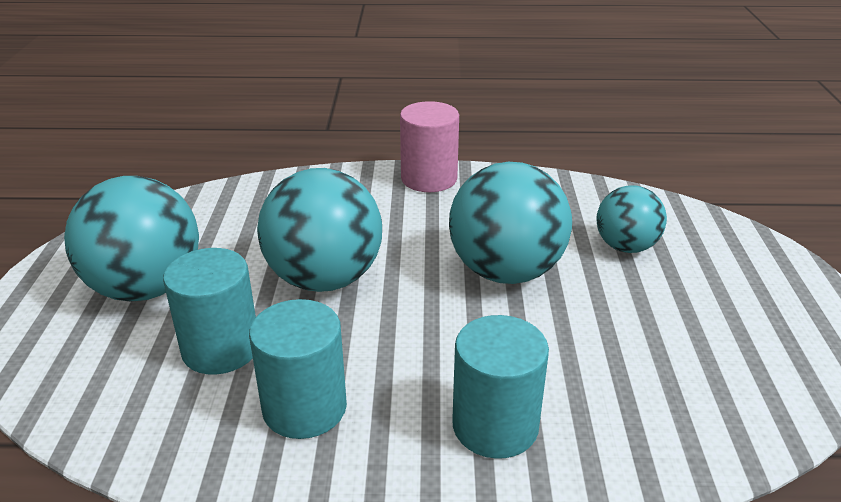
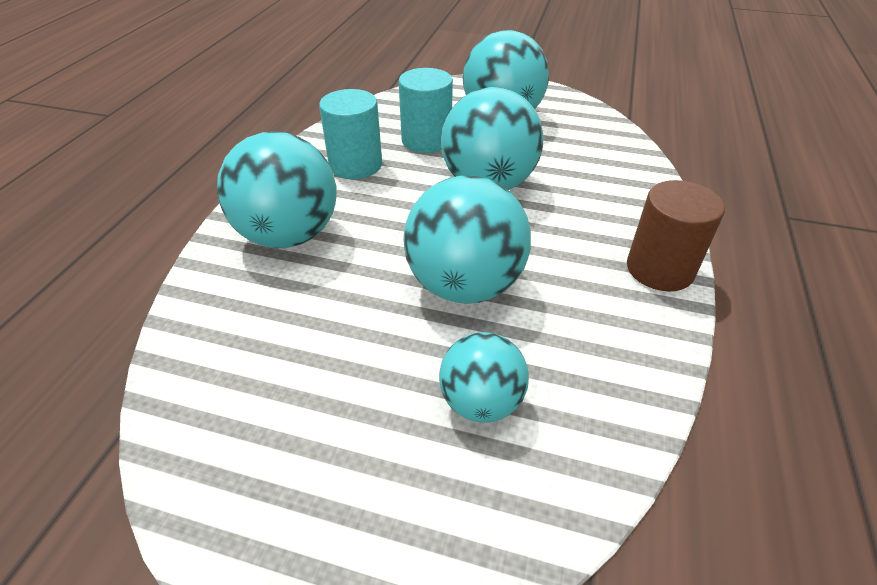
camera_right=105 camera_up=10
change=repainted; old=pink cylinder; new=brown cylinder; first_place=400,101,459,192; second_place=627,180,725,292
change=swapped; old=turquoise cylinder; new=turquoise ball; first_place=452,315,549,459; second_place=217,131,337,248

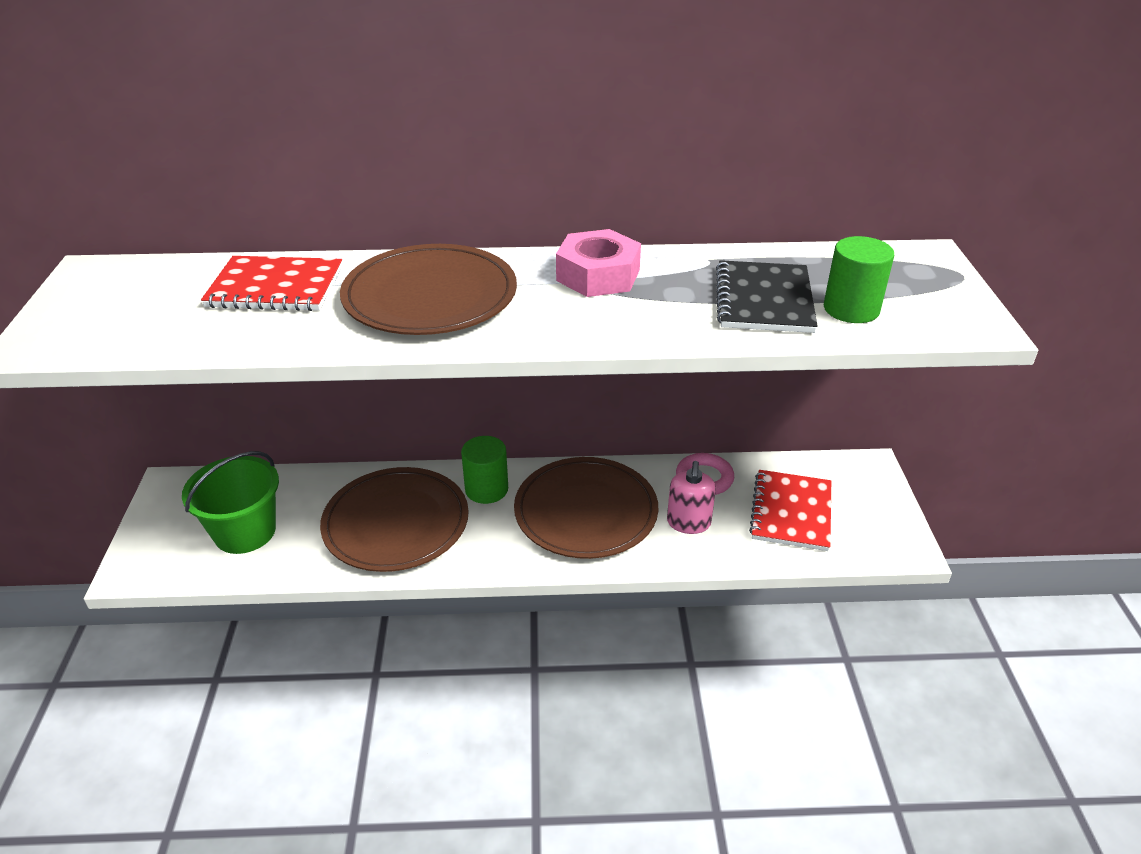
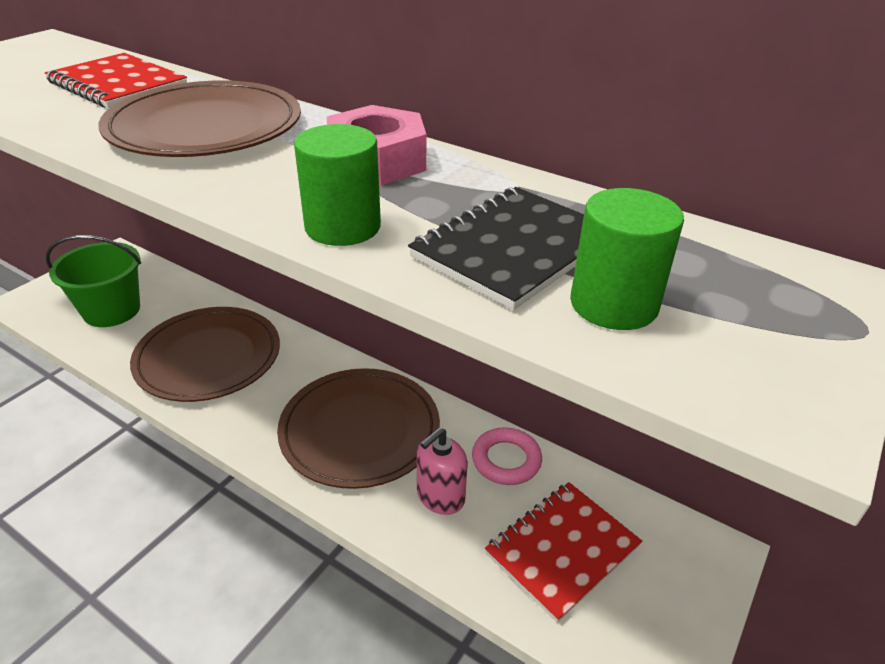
camera_right=35 camera_up=0
change=shifted; old=green cylinder; first_place=461,436,508,504; second_place=294,124,381,246

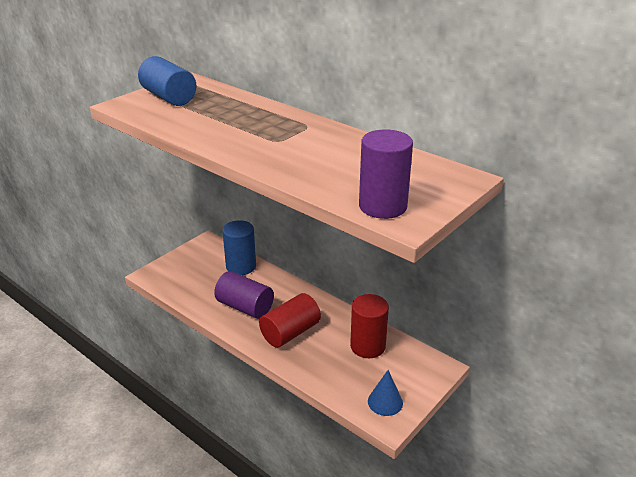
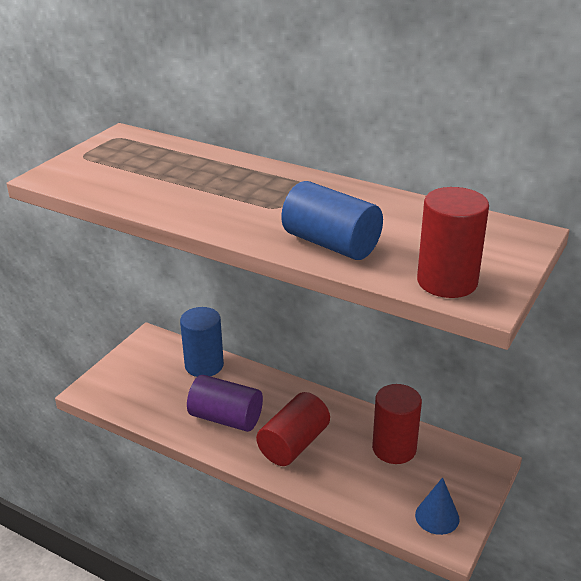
camera_right=-10 camera_up=0
change=shifted; old=blue cylinder; first_place=138,56,196,106; second_place=281,181,383,260
change=repainted; old=purple cylinder; new=red cylinder; first_place=359,129,413,219; second_place=417,187,489,298

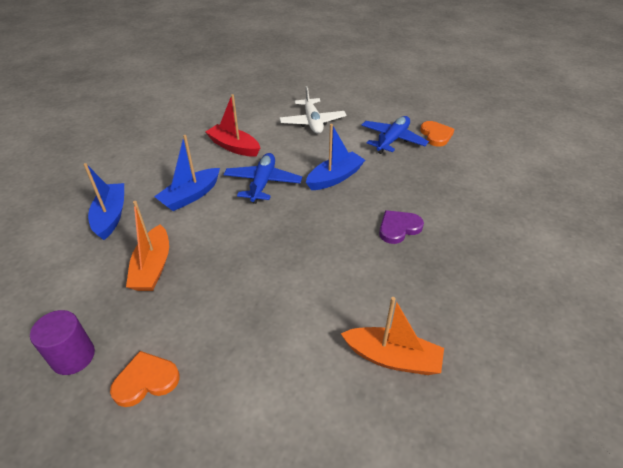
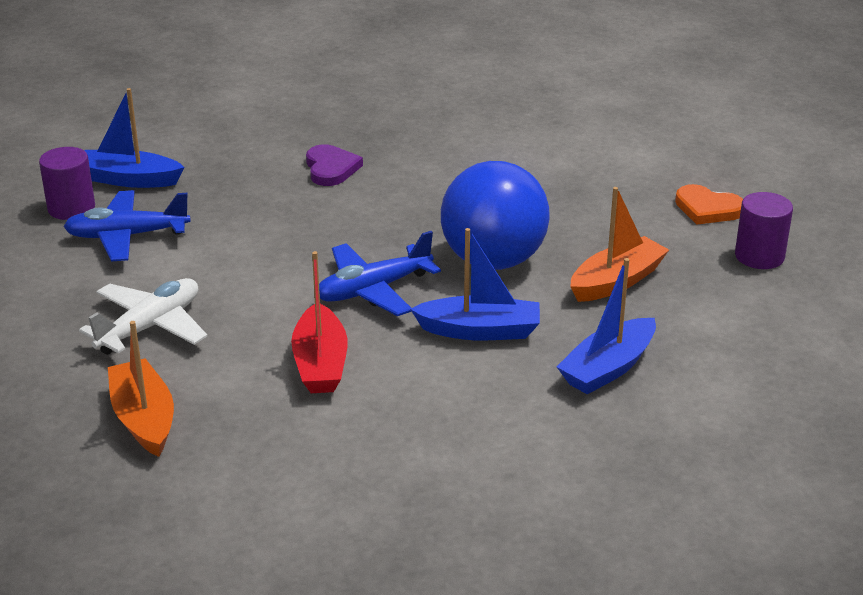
camera_right=-130 camera_up=-10
change=shifted; old=blue boat; first_place=306,124,365,190; second_place=85,88,185,188
change=shifted; old=orange boat; first_place=341,297,444,375; second_place=108,321,174,457
change=rotated; old=purple heart; first_place=379,210,424,244; second_place=306,144,363,186; degrees=-120
change=swapped; old=orange heart; new=purple cylinder; first_place=420,121,454,146; second_place=39,147,95,220
change=new; new=blue ball; second_place=441,161,550,270

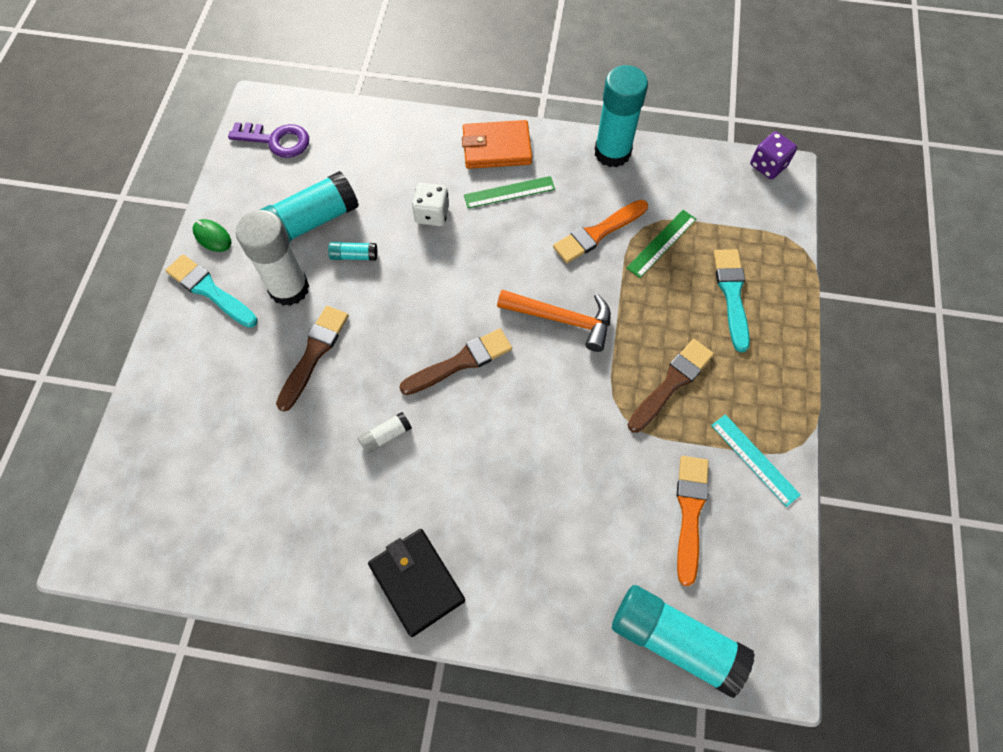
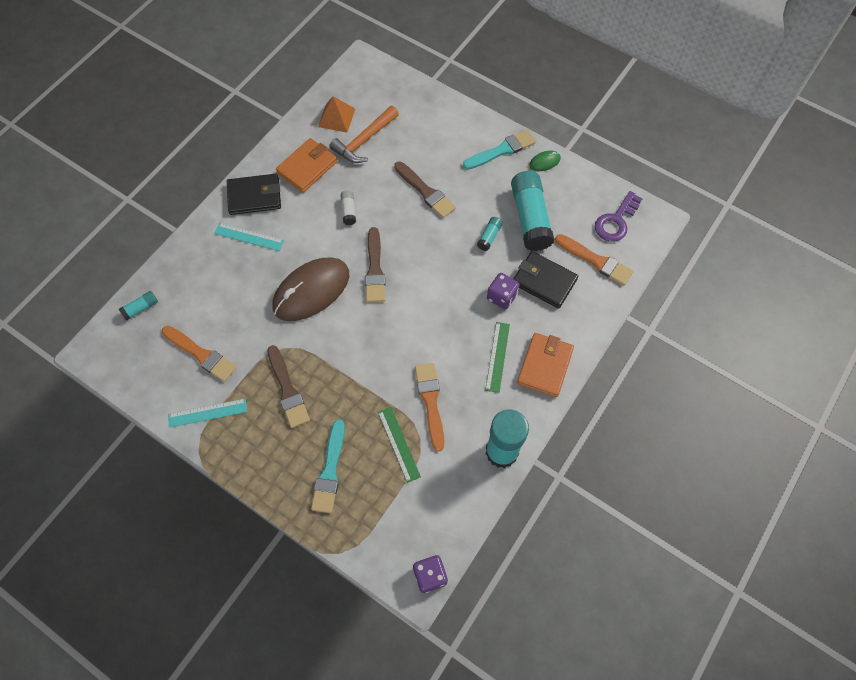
camera_right=115 camera_up=0
change=gone; old=white glue stick; first_place=236,210,309,306
change=repainted; old=white dice; new=purple dice; first_place=412,183,449,226; second_place=487,273,520,310
change=shifted; old=orange hammer; first_place=497,290,611,352; second_place=329,106,399,163
change=scaled; old=turquoise glue stick; first_place=612,585,755,698; second_place=119,291,158,321; factor=0.44
change=rotated; old=turquoise brush; first_place=713,249,750,352; second_place=311,419,345,513; degrees=75
change=new; new=turquoise ruler; second_place=214,223,284,251
change=new; new=brown mouse; second_place=273,257,349,321
change=new; new=orange wallet; second_place=276,138,337,193
change=new; new=orange pyramid; second_place=318,96,355,132
change=new; new=black wallet; second_place=513,251,578,309
change=new; new=orange brush; second_place=555,234,633,285

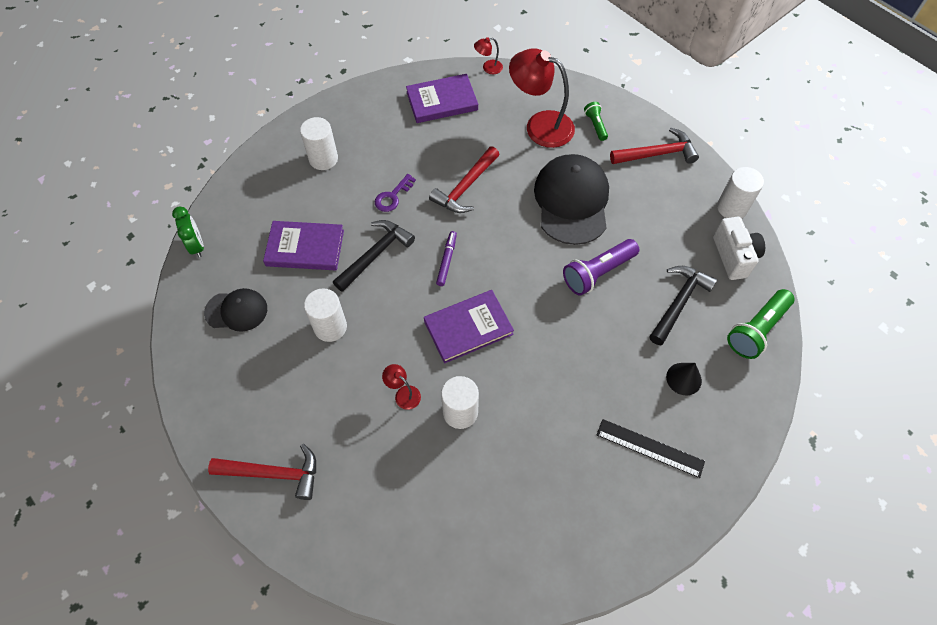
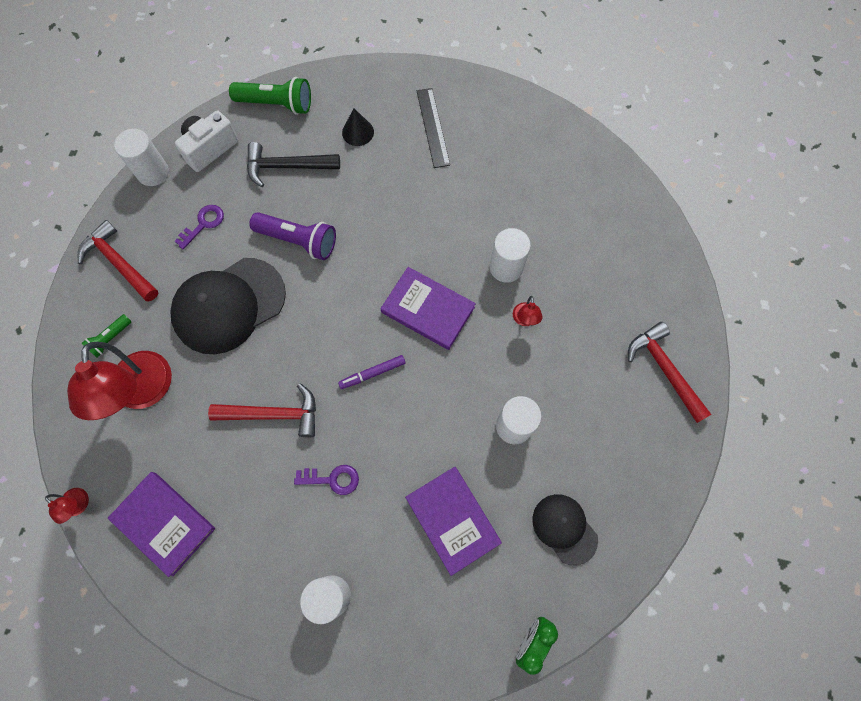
camera_right=-125 camera_up=10
change=gone; old=black hammer; first_place=333,220,415,292
change=new; new=purple key; second_place=175,205,224,249

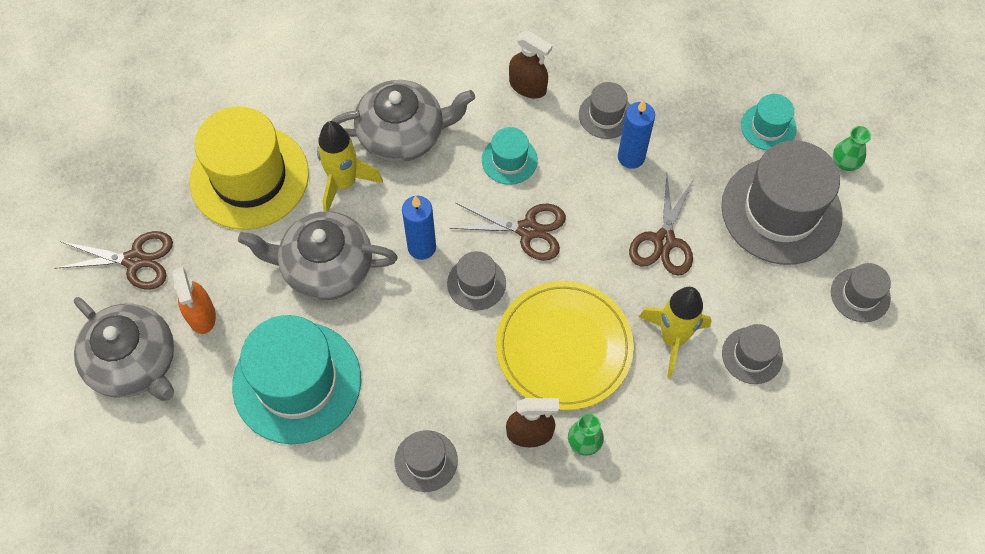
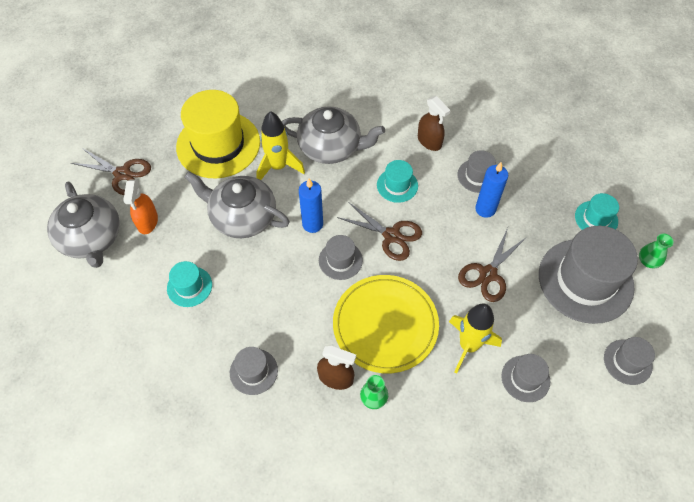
camera_right=20 camera_up=-5
change=scaled; old=turquoise hat; first_place=232,315,361,444; second_place=167,261,212,307; factor=0.48

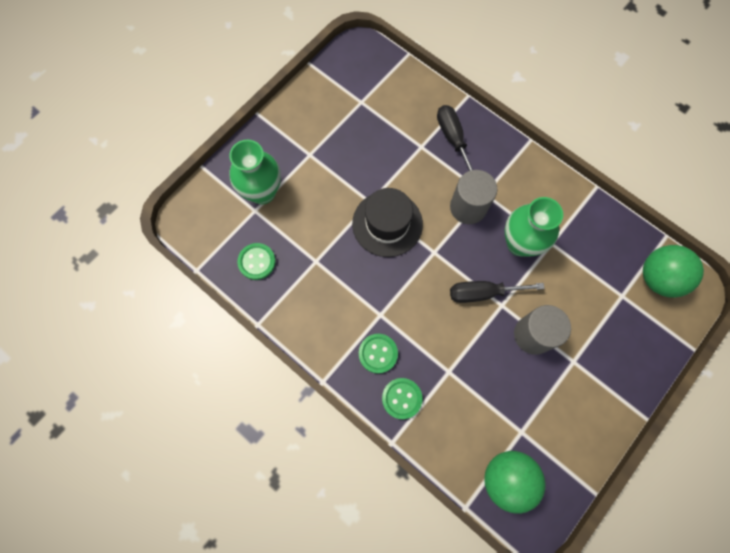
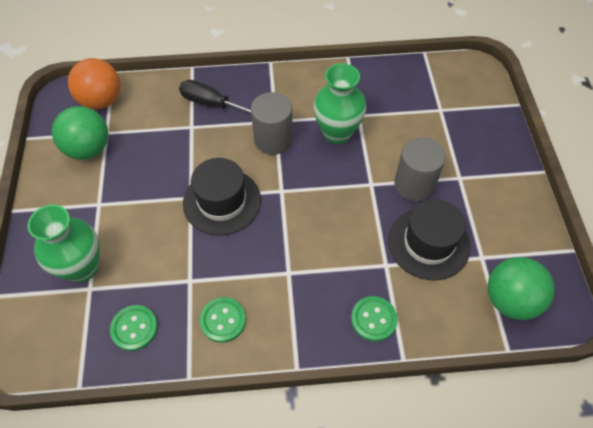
camera_right=-45 camera_up=-15
change=shifted; old=green button; first_place=359,334,398,374; second_place=200,297,246,343
change=gone; old=black screwdriver; first_place=450,281,545,303
change=shifted; old=green ball; first_place=643,245,704,298; second_place=52,106,108,160
change=new; new=orange ball; second_place=68,58,121,110
change=new; new=black hat; second_place=388,199,471,281

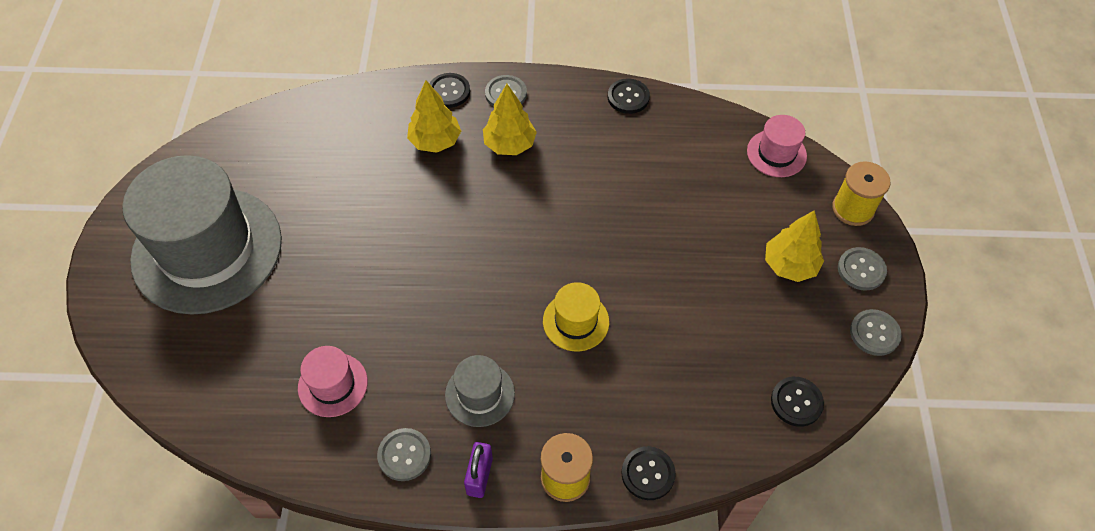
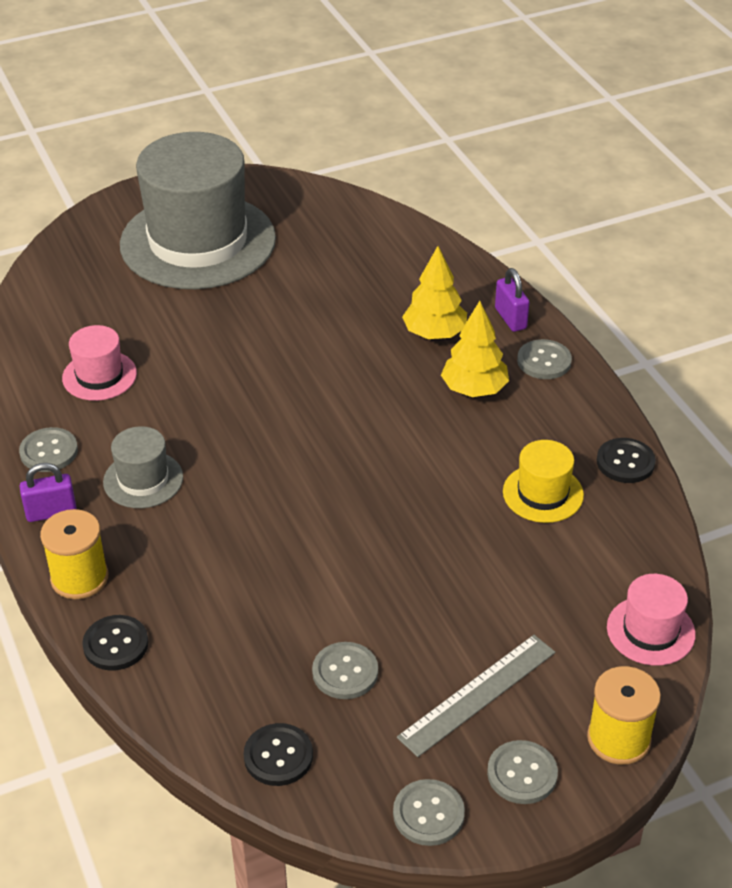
camera_right=65 camera_up=-15
change=swapped; old=black button; new=purple padlock; first_place=430,73,470,108; second_place=495,268,529,332
change=shifted; old=yellow hat; first_place=543,282,609,351; second_place=503,440,584,523
change=swapped; old=yellow tree; new=grey ruler; first_place=765,210,824,282; second_place=397,635,555,757
change=new; new=grey button; second_place=312,642,378,699

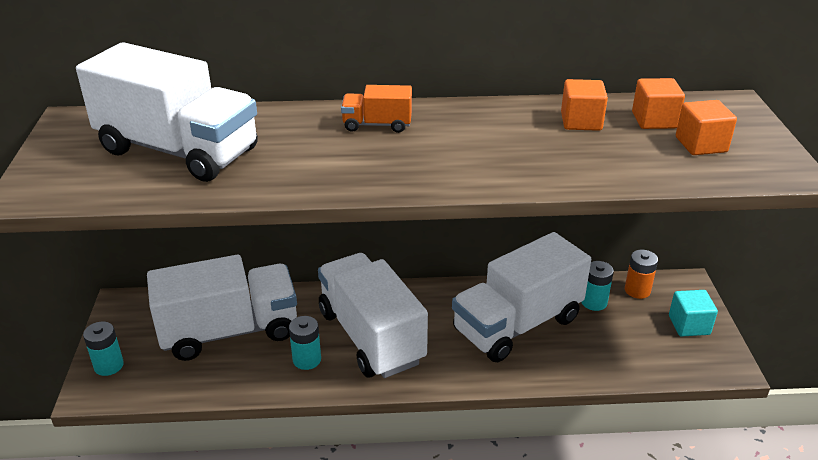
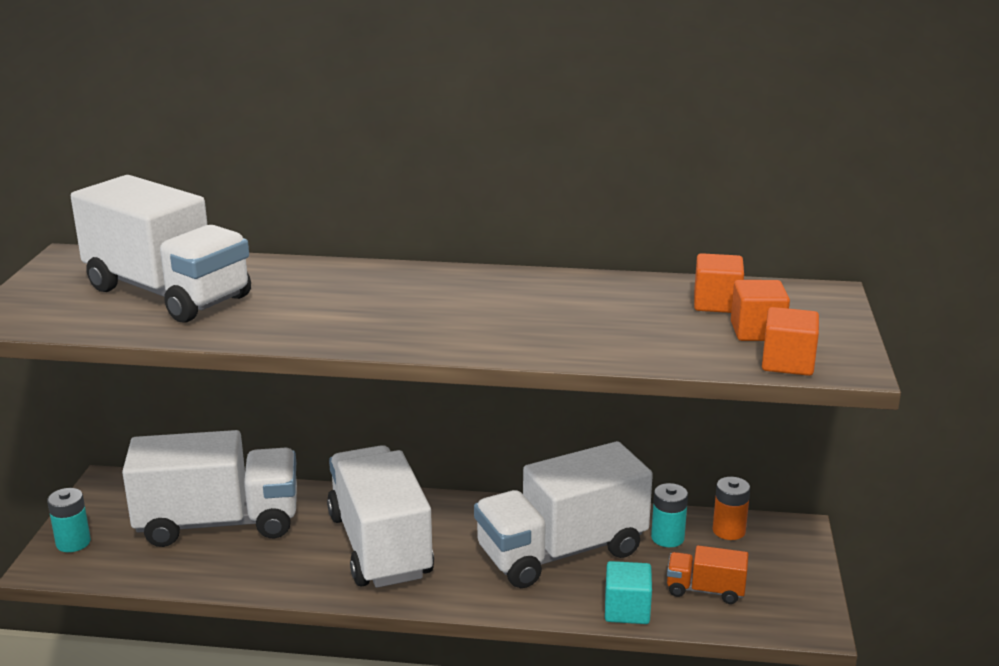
camera_right=10 camera_up=-10
change=gone; old=turquoise battery; first_place=289,316,321,370
change=shifted; old=orange truck; first_place=341,85,412,133; second_place=667,545,748,604
change=shifted; old=orange cube; first_place=561,79,608,131; second_place=762,307,819,376
change=shifted; old=turquoise cube; first_place=669,290,718,337; second_place=605,561,652,624

